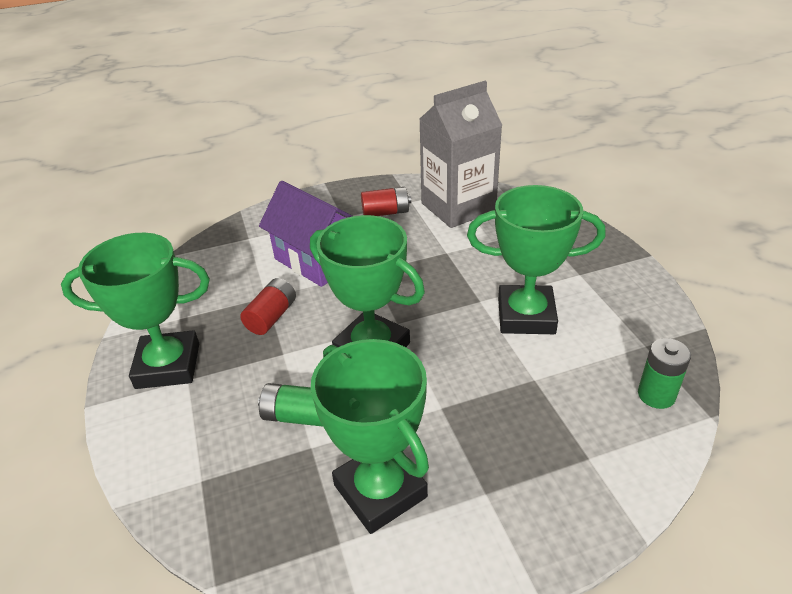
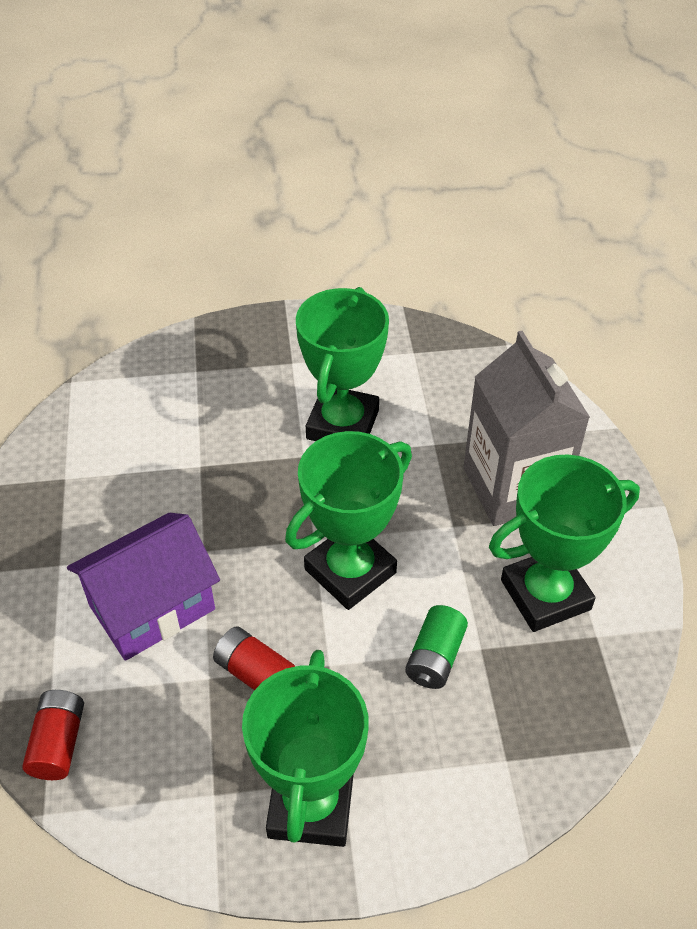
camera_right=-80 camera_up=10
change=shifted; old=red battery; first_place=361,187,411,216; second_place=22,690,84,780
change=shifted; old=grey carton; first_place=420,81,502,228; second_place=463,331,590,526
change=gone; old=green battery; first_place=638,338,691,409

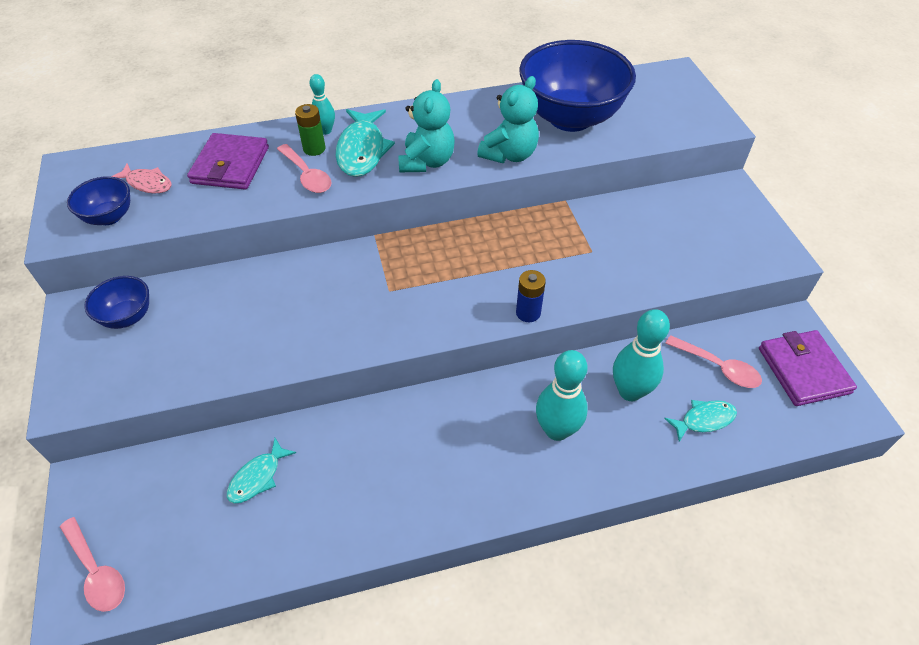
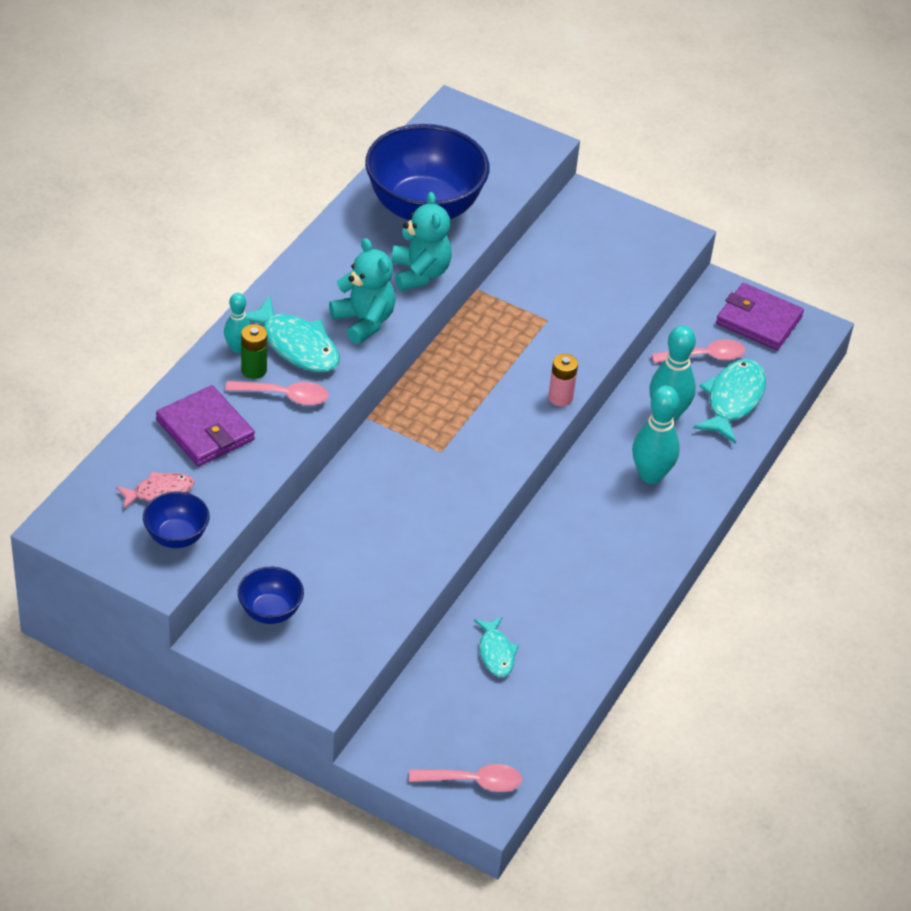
camera_right=-50 camera_up=-5
change=repainted; old=blue battery; new=pink battery; first_place=516,270,546,322; second_place=548,354,578,407
change=scaled; old=turquoise fish; first_place=664,400,737,442; second_place=693,359,766,444; factor=1.69

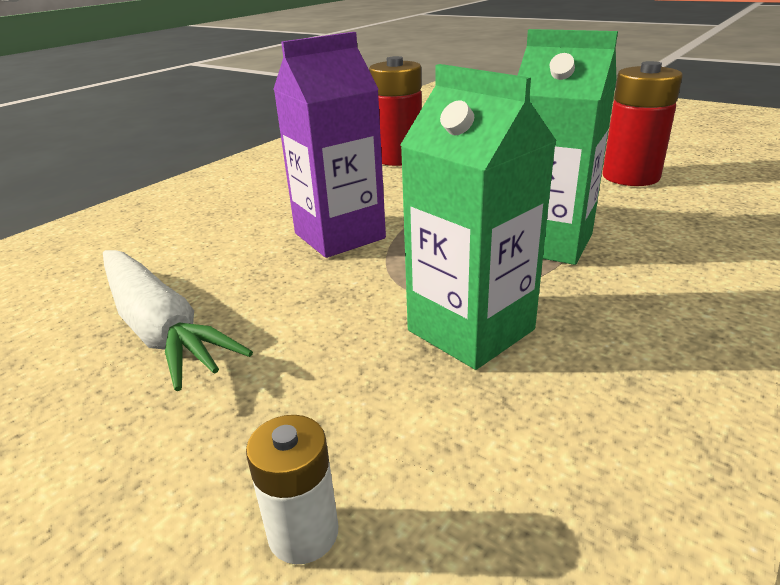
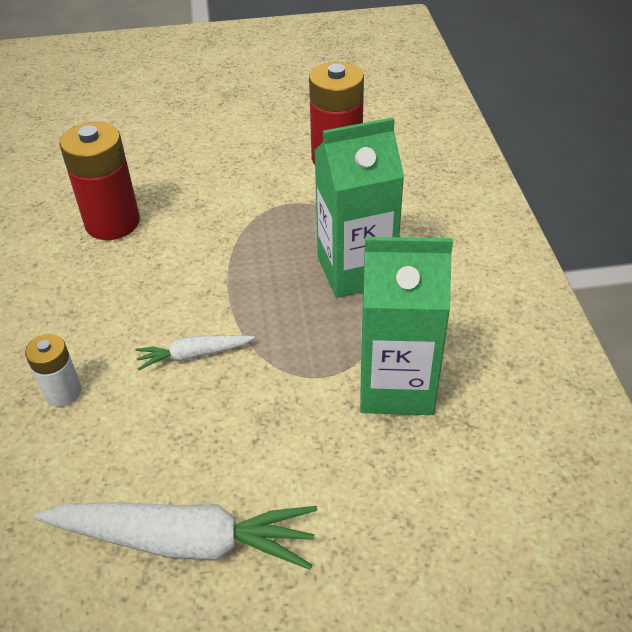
camera_right=-45 camera_up=15
change=shifted; old=white battery; first_place=246,415,339,564; second_place=25,334,82,407
change=swapped; old=purple carton; new=white carrot; first_place=274,32,386,258; second_place=135,335,255,370

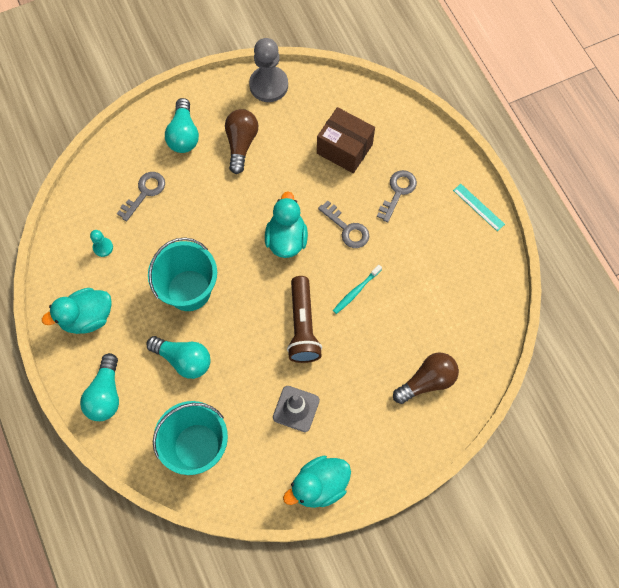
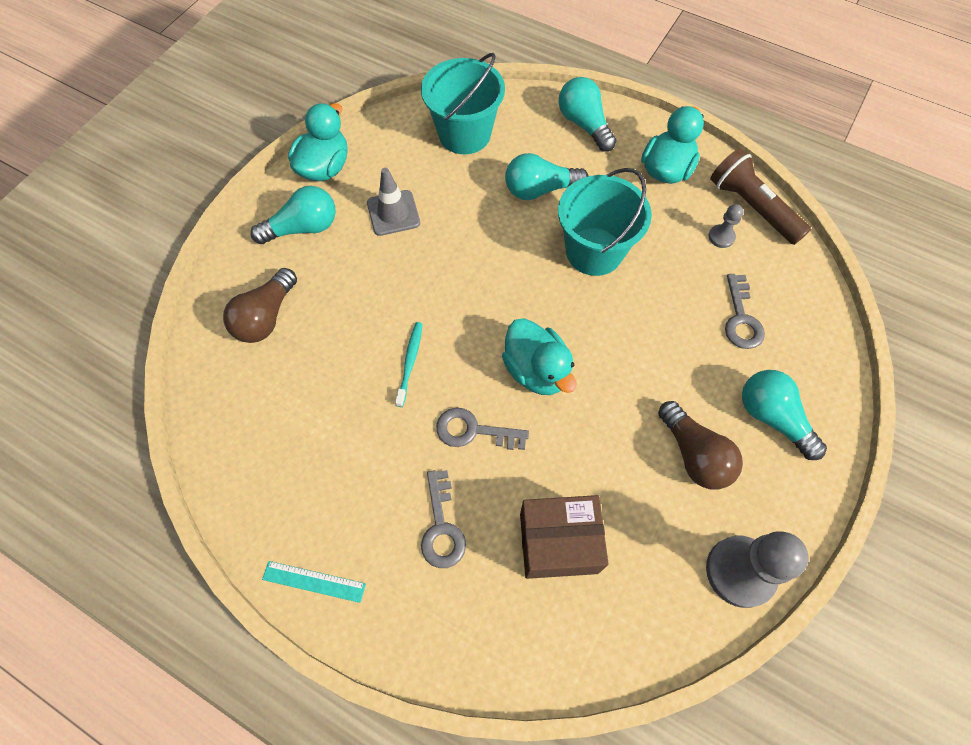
camera_right=145 camera_up=-5
change=repainted; old=turquoise pawn; new=grey pawn; first_place=90,230,113,257; second_place=708,204,743,248
change=shifted; old=brown flashlight; first_place=287,276,322,363; second_place=710,148,811,245
change=new; new=turquoise light bulb; second_place=251,186,336,244

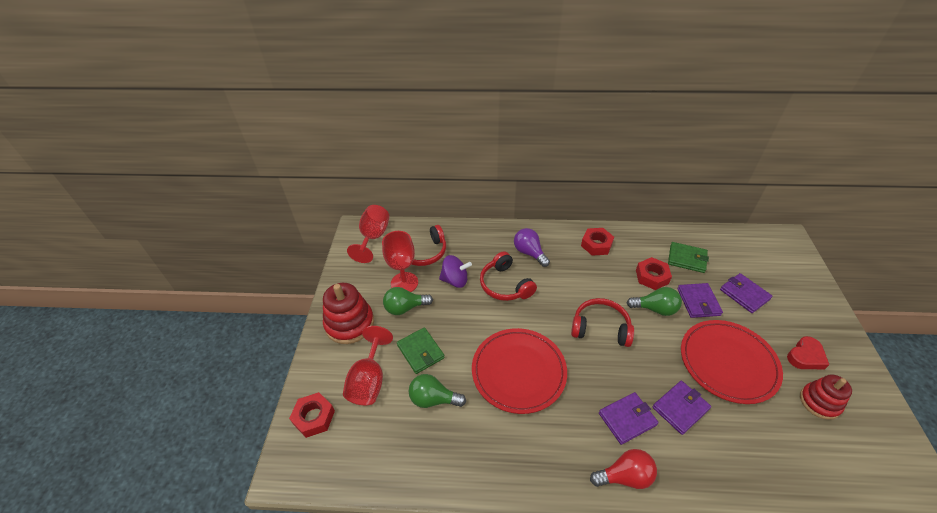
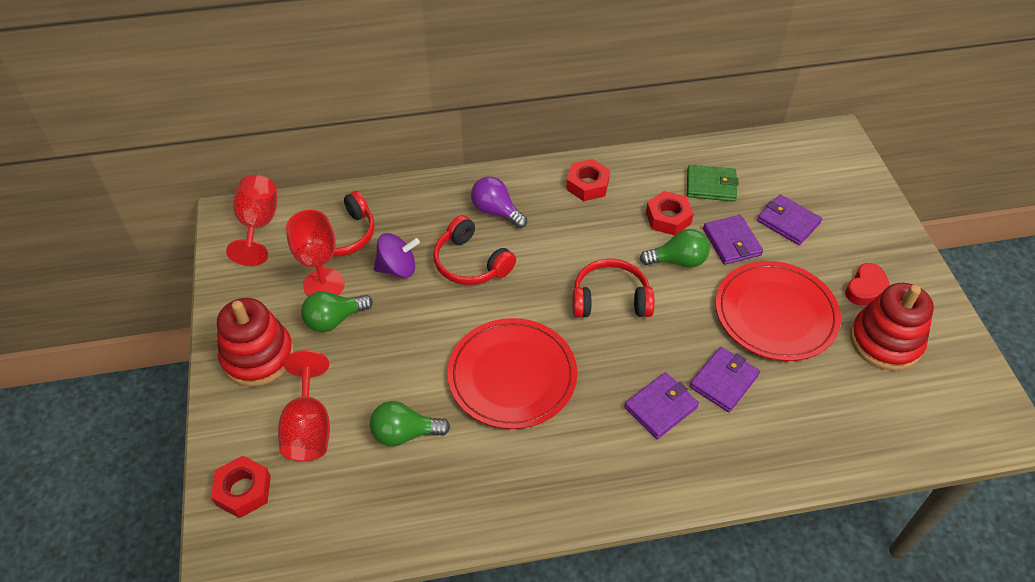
camera_right=-15 camera_up=5
change=gone; old=green wallet; first_place=397,327,445,374
change=gone; old=red light bulb; first_place=590,449,657,489
change=scaled; old=red stacking toy; first_place=800,374,852,420; second_place=850,283,934,370; factor=1.54

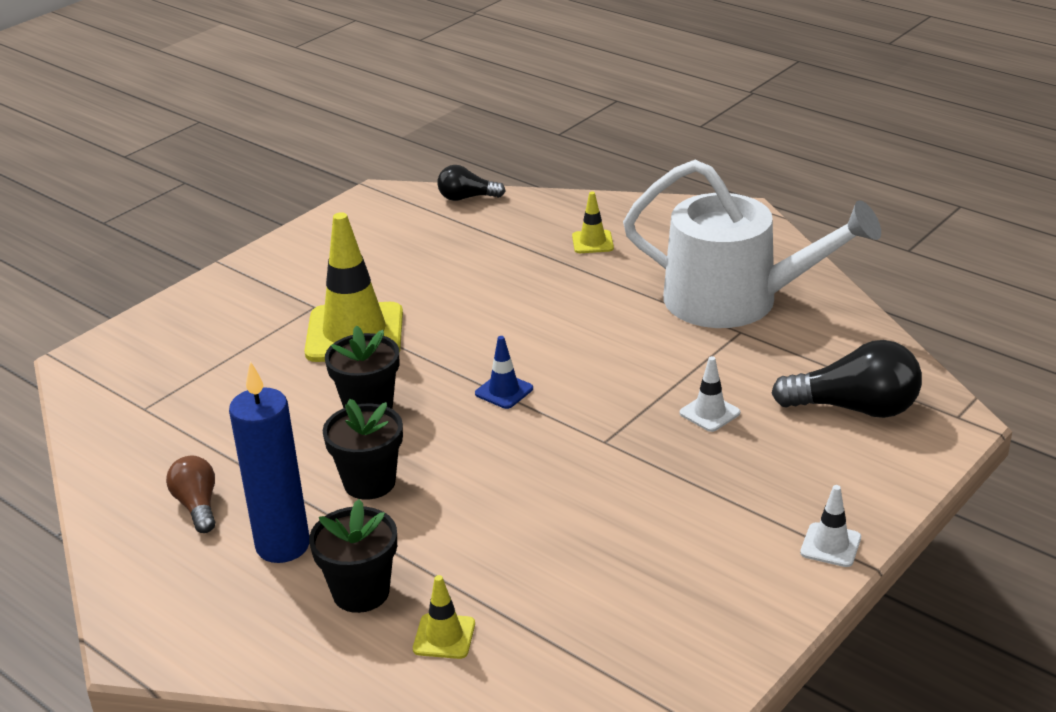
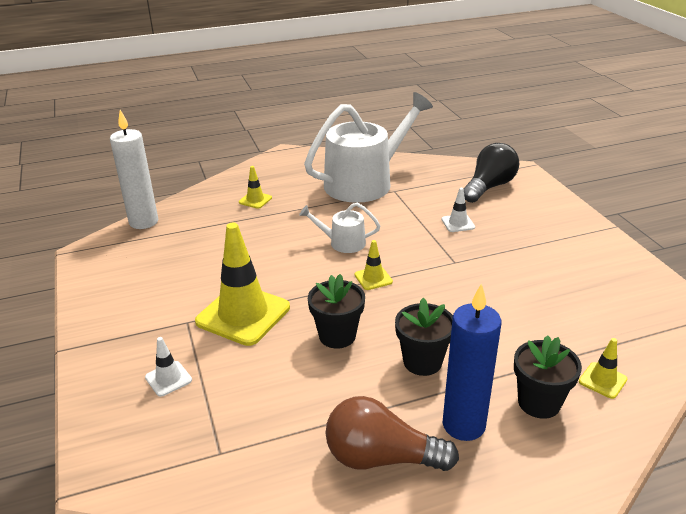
camera_right=-60 camera_up=0
change=scaled; old=brown light bulb; first_place=166,456,215,533; second_place=326,396,459,471; factor=1.7
change=swapped; old=black light bulb; new=white candle; first_place=437,165,505,201; second_place=110,110,158,229
change=repainted; old=blue traffic cone; new=yellow traffic cone; first_place=475,336,533,409; second_place=354,240,393,290
change=shifted; old=white traffic cone; first_place=800,485,861,567; second_place=145,337,192,397
change=new; new=white watering can; second_place=299,203,380,253

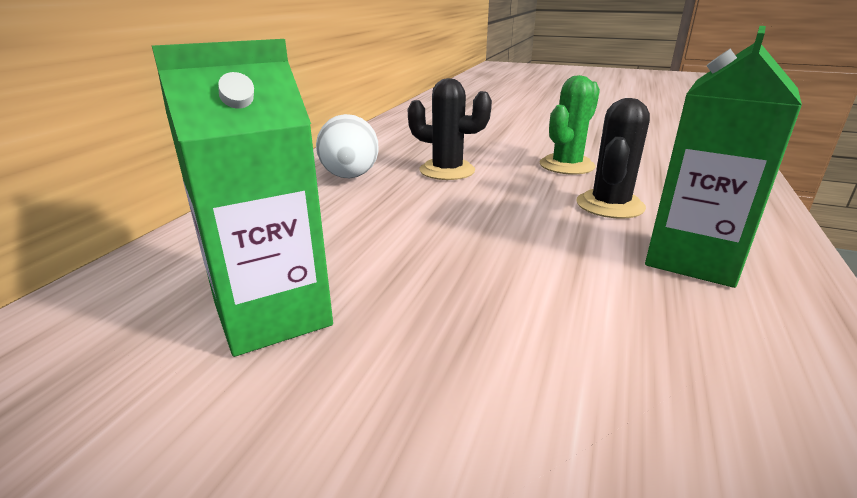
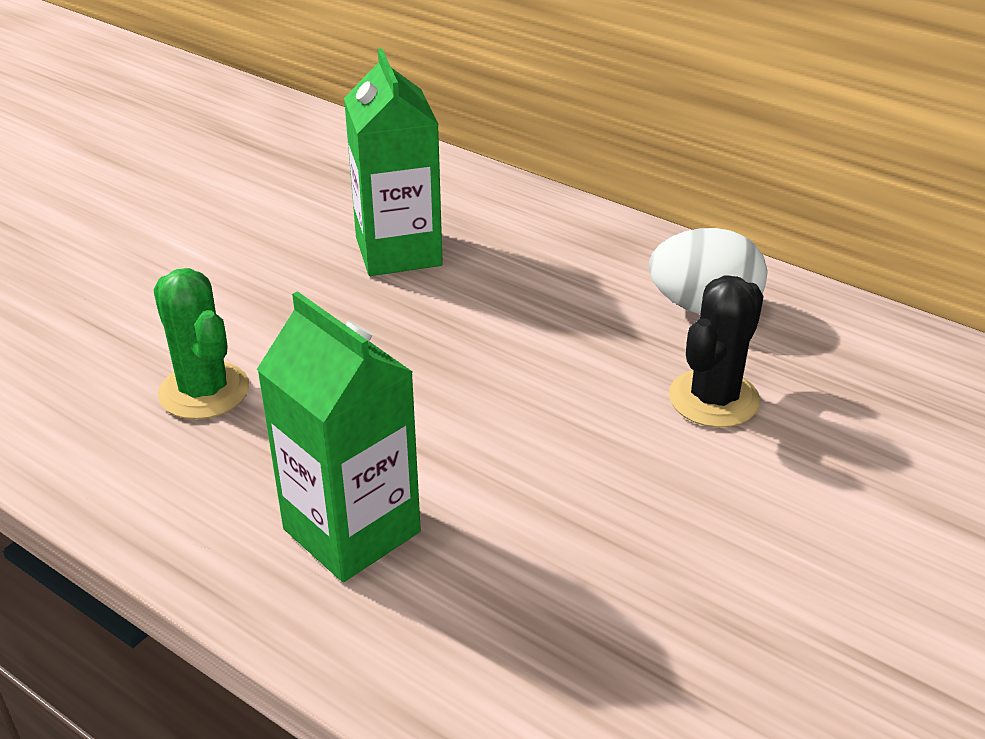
camera_right=105 camera_up=10
change=shifted; old=green cactus; first_place=540,75,600,175; second_place=153,268,249,419
change=gone; old=black cactus; first_place=576,98,650,219

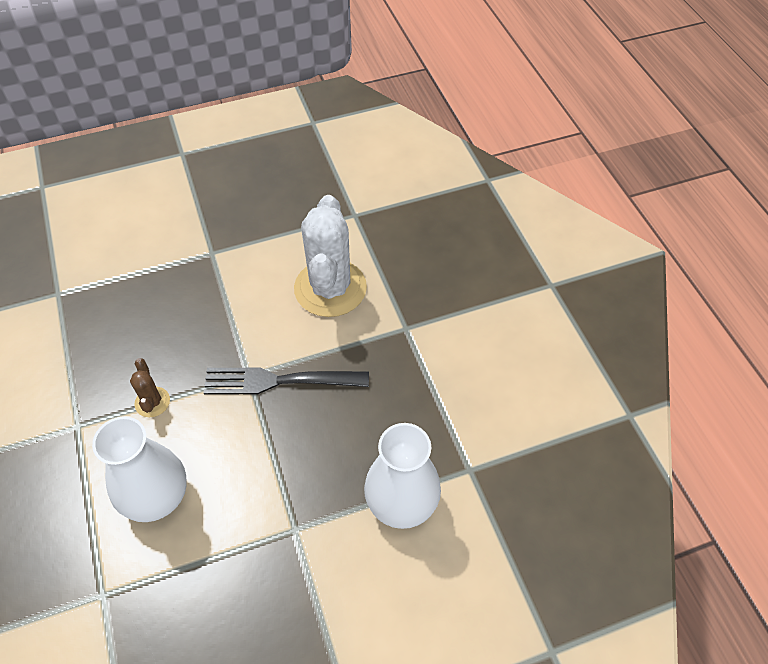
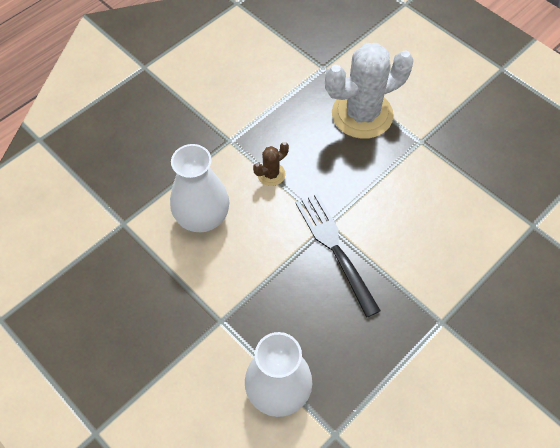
camera_right=65 camera_up=5
change=shifted; old=white cactus; first_place=294,195,367,317; second_place=325,43,414,139

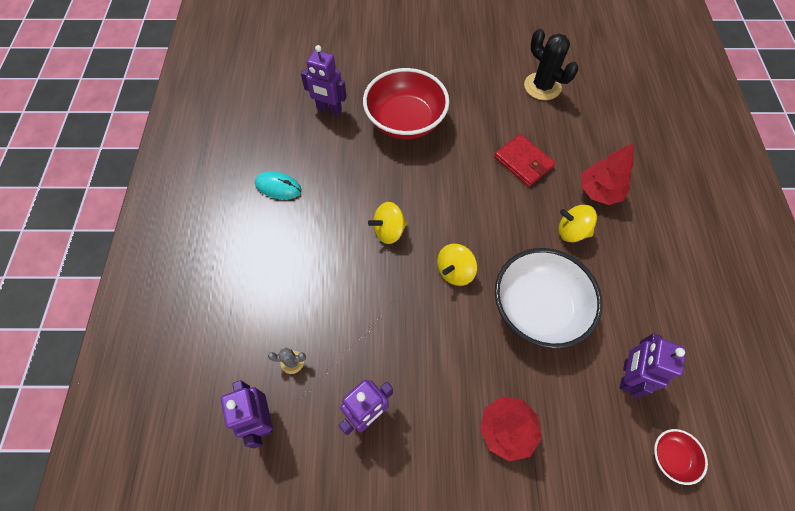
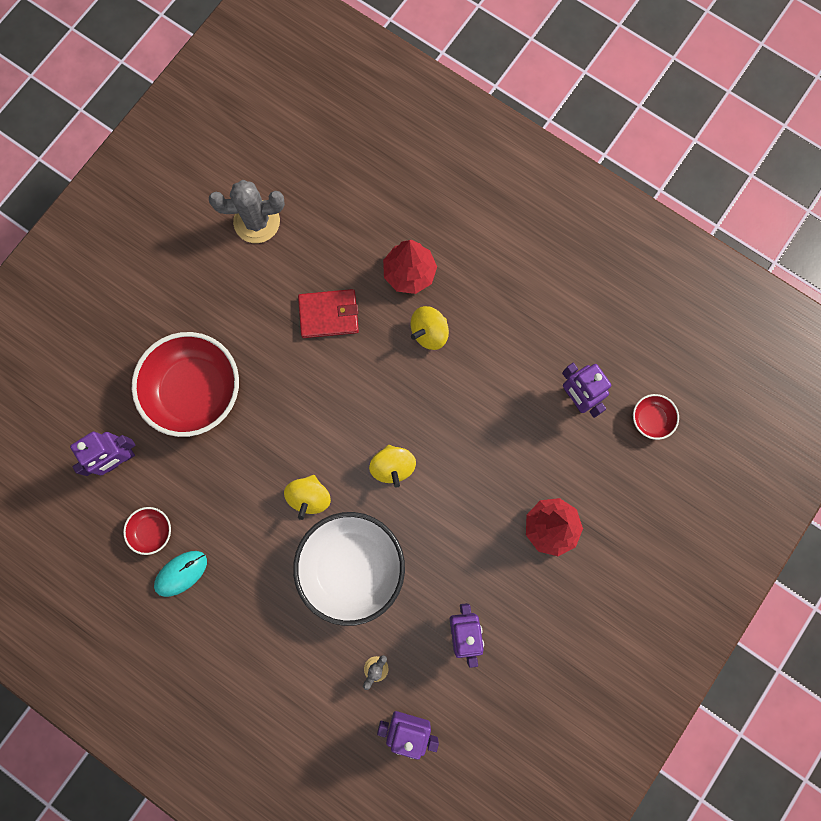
camera_right=-55 camera_up=15
change=shifted; old=white bowl; first_place=495,248,603,349; second_place=293,512,405,626
change=repainted; old=black cactus; new=grey cactus; first_place=524,29,578,100; second_place=209,180,285,243
change=new; new=red bowl; second_place=123,507,171,555

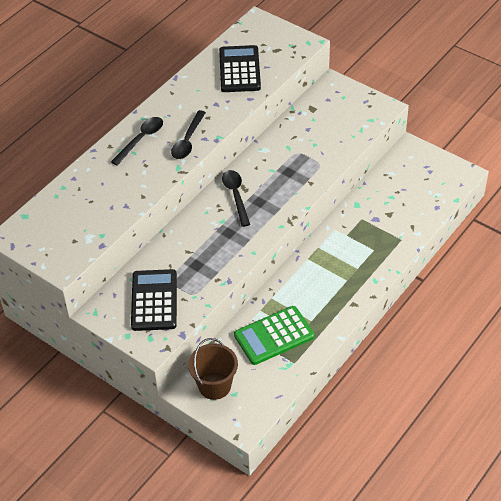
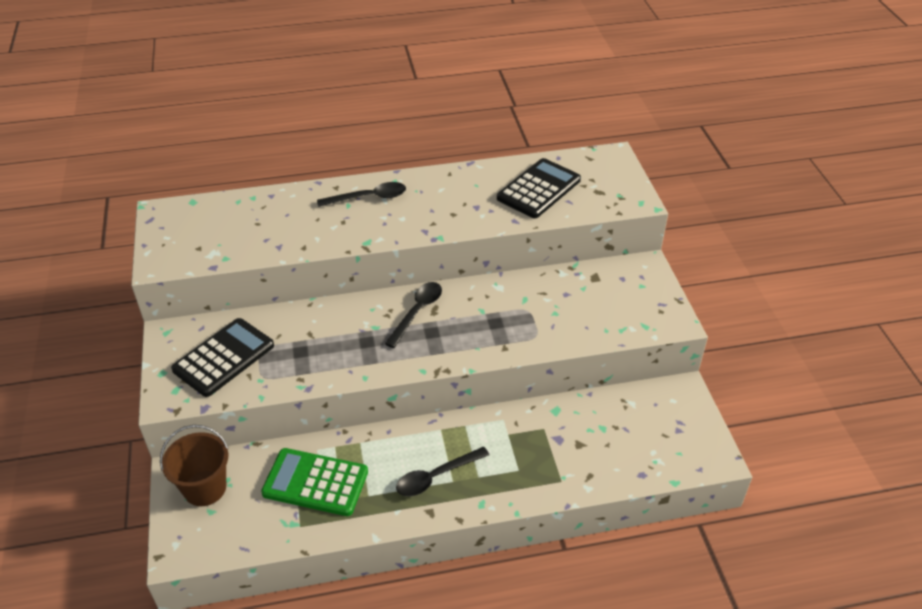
camera_right=40 camera_up=-5
change=shifted; old=black spoon; first_place=171,110,206,159; second_place=396,447,489,496

